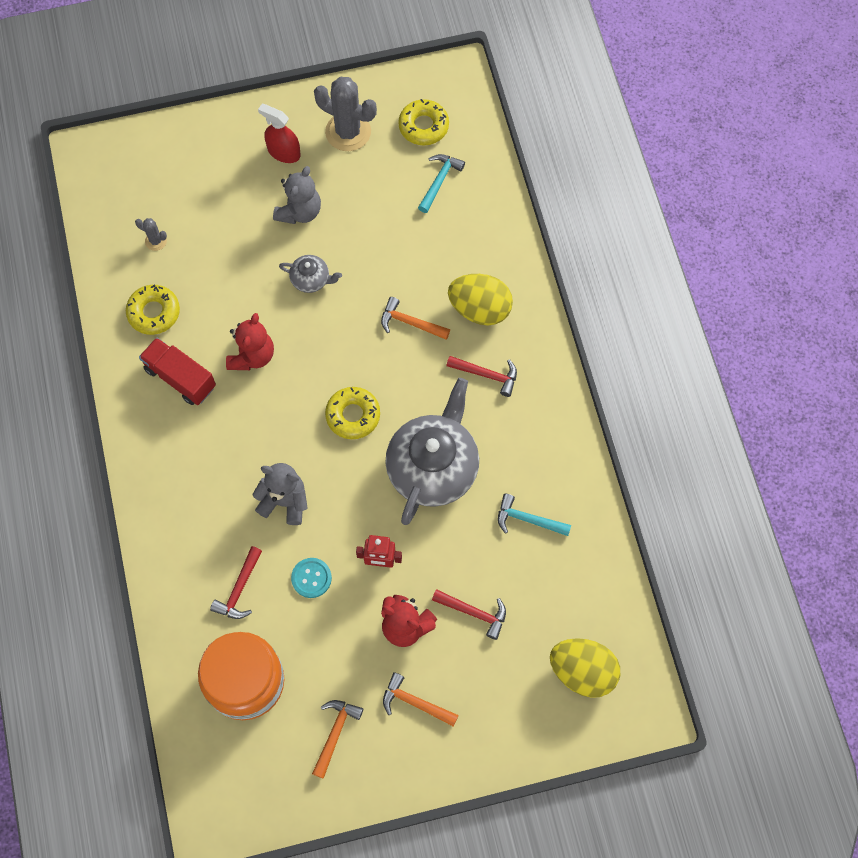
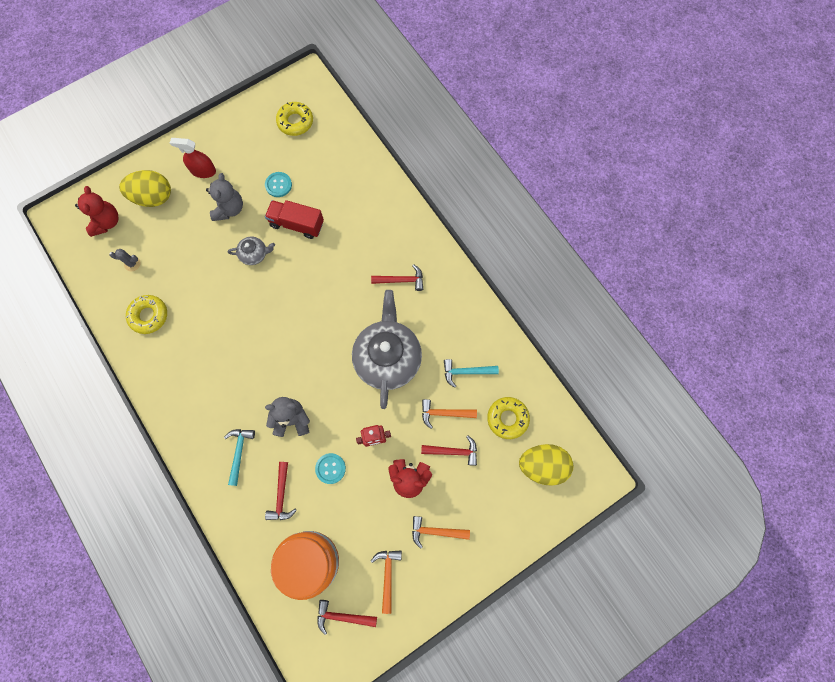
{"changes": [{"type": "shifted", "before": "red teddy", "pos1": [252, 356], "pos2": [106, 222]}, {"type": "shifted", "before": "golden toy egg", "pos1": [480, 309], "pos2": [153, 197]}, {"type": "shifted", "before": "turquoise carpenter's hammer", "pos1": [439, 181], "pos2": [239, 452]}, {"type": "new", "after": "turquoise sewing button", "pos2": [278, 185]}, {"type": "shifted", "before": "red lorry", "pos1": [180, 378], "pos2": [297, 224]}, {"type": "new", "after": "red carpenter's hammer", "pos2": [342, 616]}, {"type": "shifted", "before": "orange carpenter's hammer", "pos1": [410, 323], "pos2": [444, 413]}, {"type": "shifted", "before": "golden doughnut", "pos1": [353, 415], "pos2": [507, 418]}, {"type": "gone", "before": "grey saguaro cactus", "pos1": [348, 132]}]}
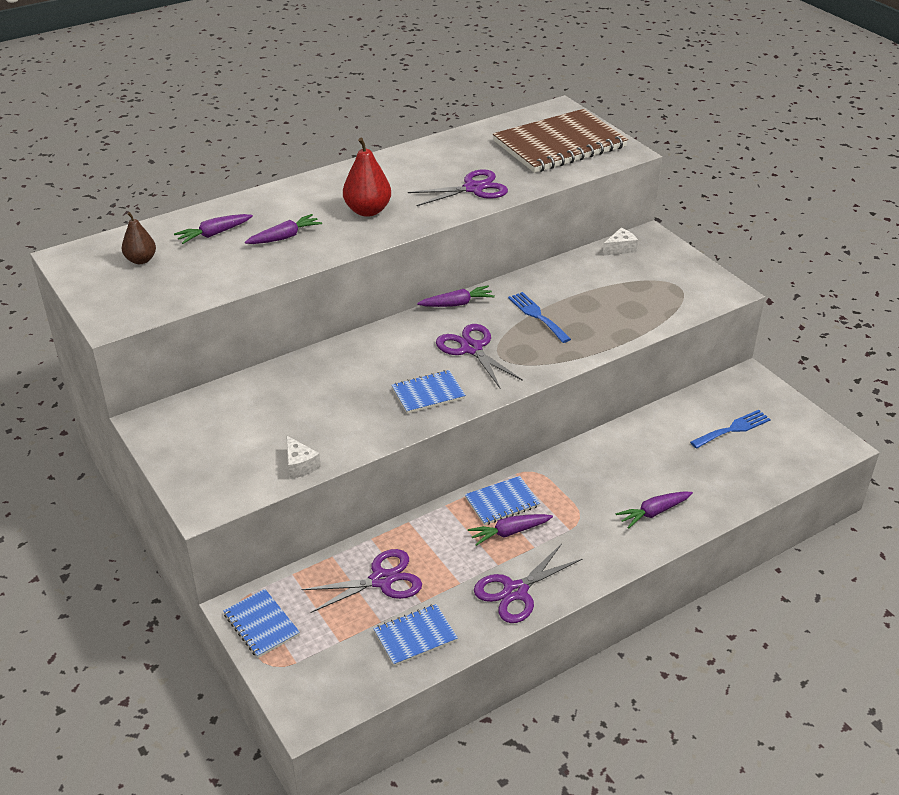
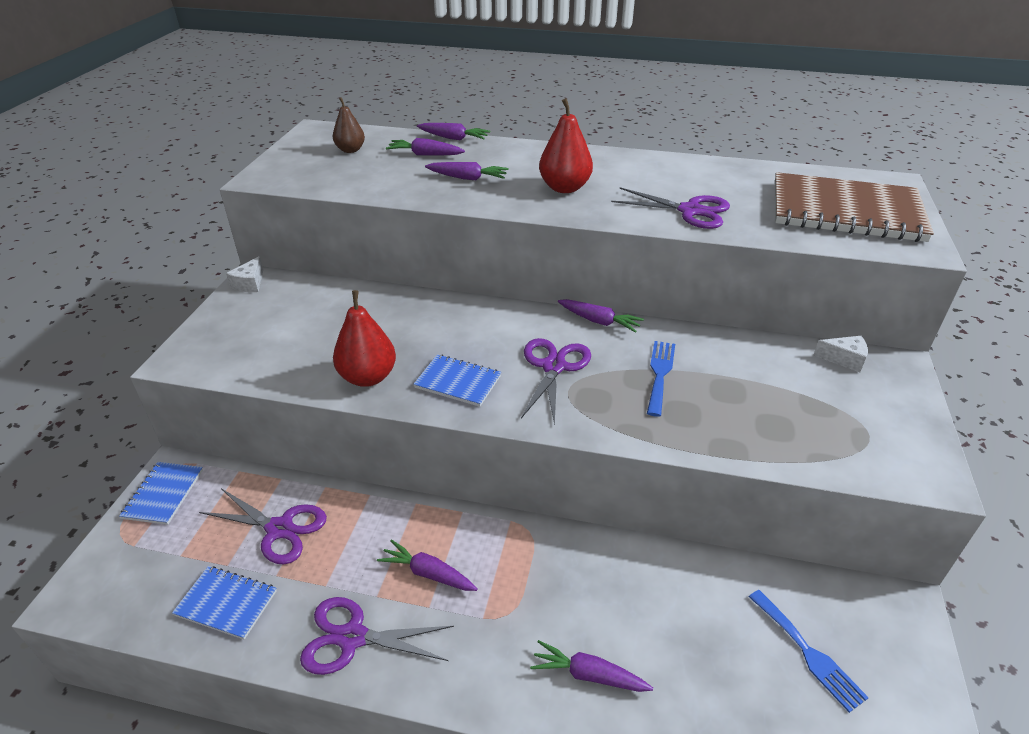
{"changes": [{"type": "shifted", "before": "pure white cheese wedge", "pos1": [300, 465], "pos2": [250, 283]}, {"type": "new", "after": "red pear fruit", "pos2": [368, 377]}, {"type": "new", "after": "royal purple root vegetable", "pos2": [454, 138]}, {"type": "rotated", "before": "cobalt dinner fork", "pos1": [733, 429], "pos2": [808, 653], "turn": 45}, {"type": "gone", "before": "cobalt notepad", "pos1": [502, 502]}]}
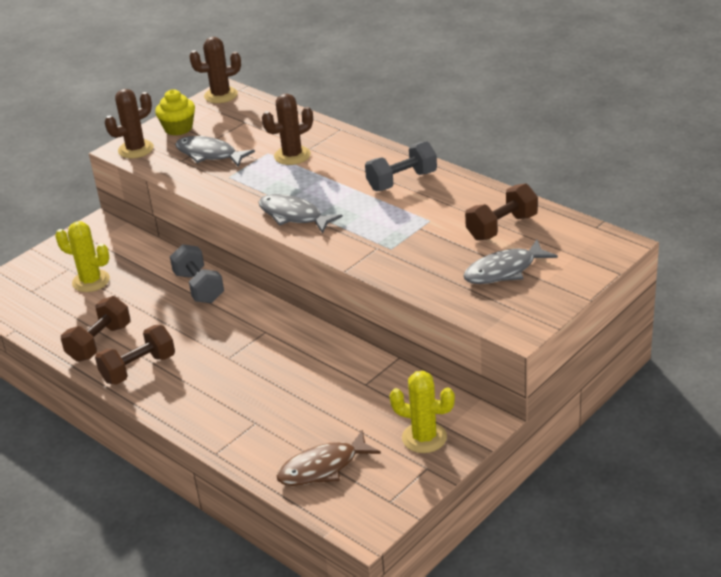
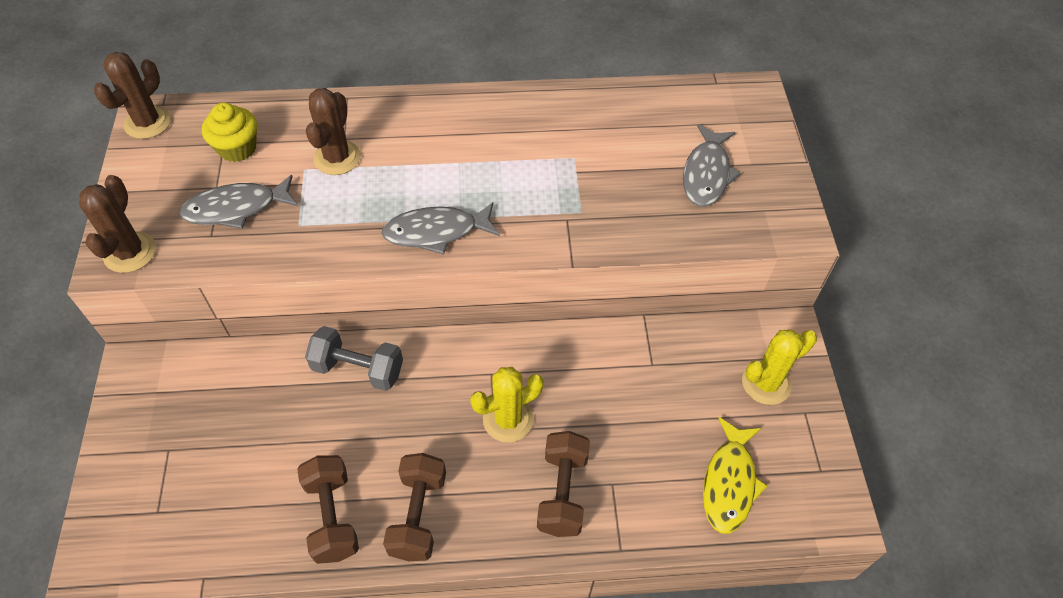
{"changes": [{"type": "shifted", "before": "golden cupcake", "pos1": [178, 128], "pos2": [237, 148]}, {"type": "shifted", "before": "golden saguaro cactus", "pos1": [91, 281], "pos2": [508, 419]}, {"type": "shifted", "before": "dark brown dumbbell", "pos1": [502, 227], "pos2": [562, 492]}, {"type": "repainted", "before": "dark brown fish figure", "after": "golden fish figure", "pos1": [323, 467], "pos2": [729, 483]}, {"type": "gone", "before": "grey dumbbell", "pos1": [402, 181]}]}
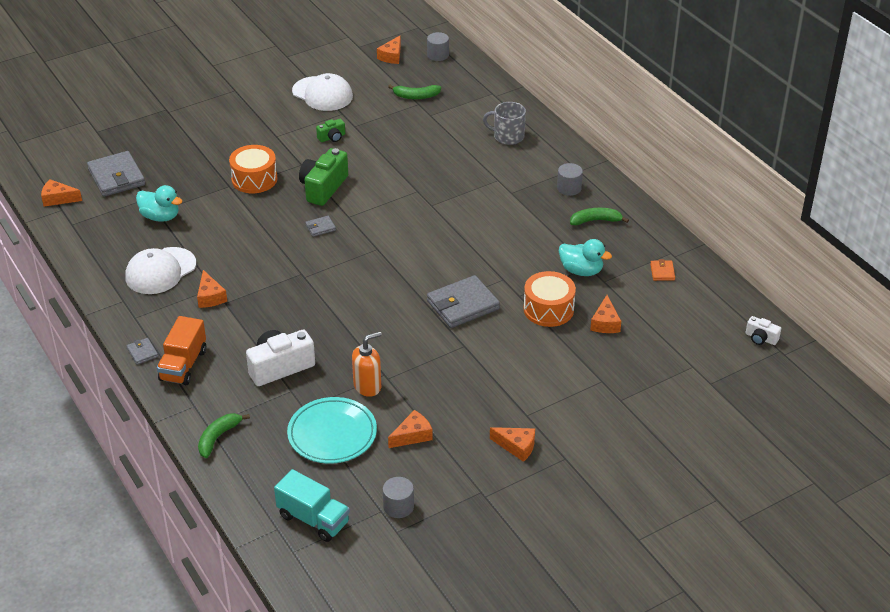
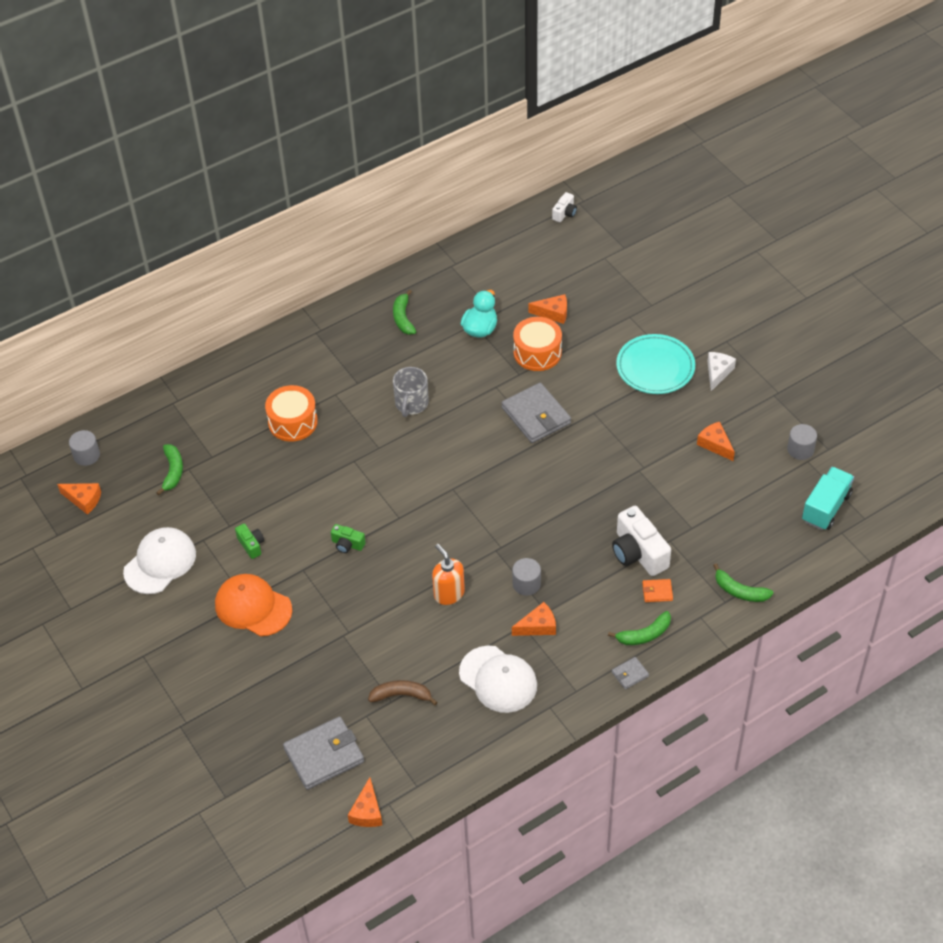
{"changes": [{"type": "new", "after": "orange cap", "pos2": [253, 607]}, {"type": "shifted", "before": "orange drum", "pos1": [254, 179], "pos2": [293, 422]}, {"type": "scaled", "before": "emerald camera", "pos1": [323, 188], "pos2": [347, 544], "scale": 0.51}, {"type": "swapped", "before": "turquoise rubber duck", "after": "dark brown toy banana", "pos1": [160, 217], "pos2": [401, 695]}, {"type": "shifted", "before": "grey mug", "pos1": [508, 136], "pos2": [411, 403]}, {"type": "shifted", "before": "orange soap dispenser", "pos1": [367, 386], "pos2": [449, 594]}, {"type": "shifted", "before": "grey cylinder", "pos1": [569, 188], "pos2": [526, 584]}, {"type": "swapped", "before": "orange lorry", "after": "emerald toy banana", "pos1": [183, 365], "pos2": [644, 635]}, {"type": "shifted", "before": "turquoise flat dish", "pos1": [332, 434], "pos2": [655, 367]}, {"type": "shifted", "before": "orange wallet", "pos1": [662, 272], "pos2": [657, 592]}, {"type": "repainted", "before": "orange cheese wedge", "after": "pure white cheese wedge", "pos1": [517, 447], "pos2": [718, 372]}, {"type": "gone", "before": "grey wallet", "pos1": [320, 228]}]}
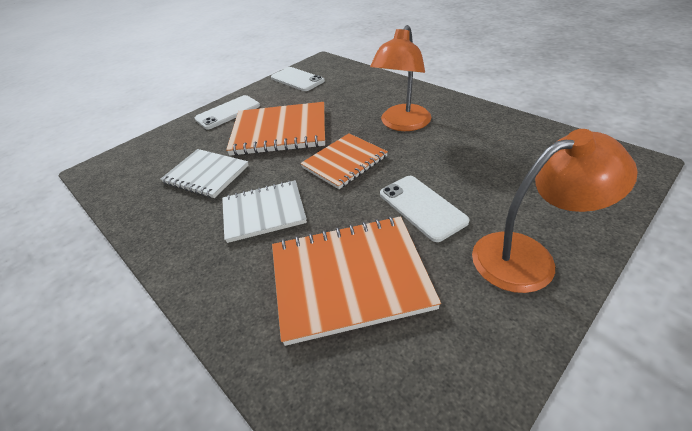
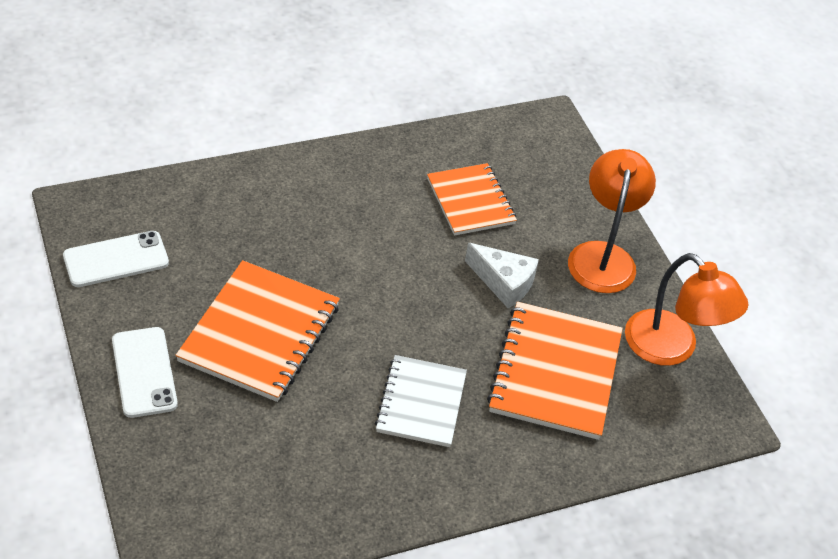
{"changes": [{"type": "shifted", "before": "orange notepad", "pos1": [344, 162], "pos2": [470, 201]}, {"type": "swapped", "before": "pure white mobile phone", "after": "pure white cheese wedge", "pos1": [422, 207], "pos2": [504, 283]}, {"type": "shifted", "before": "orange lamp", "pos1": [402, 124], "pos2": [671, 348]}, {"type": "gone", "before": "pure white notepad", "pos1": [206, 174]}]}
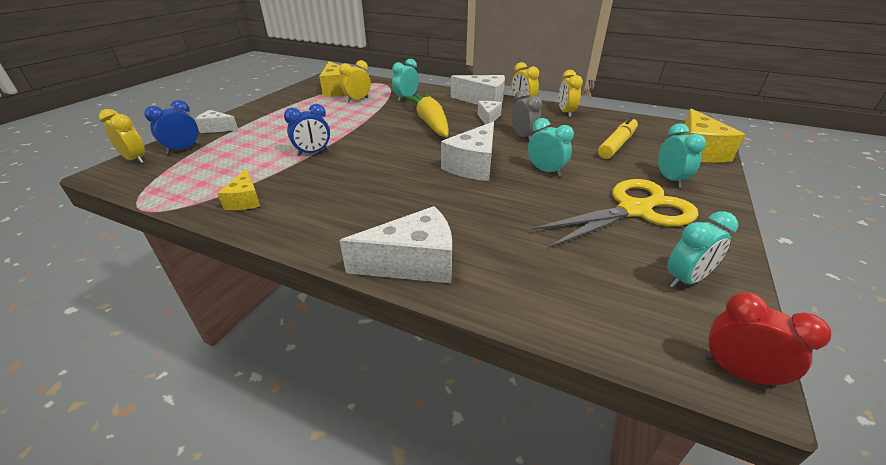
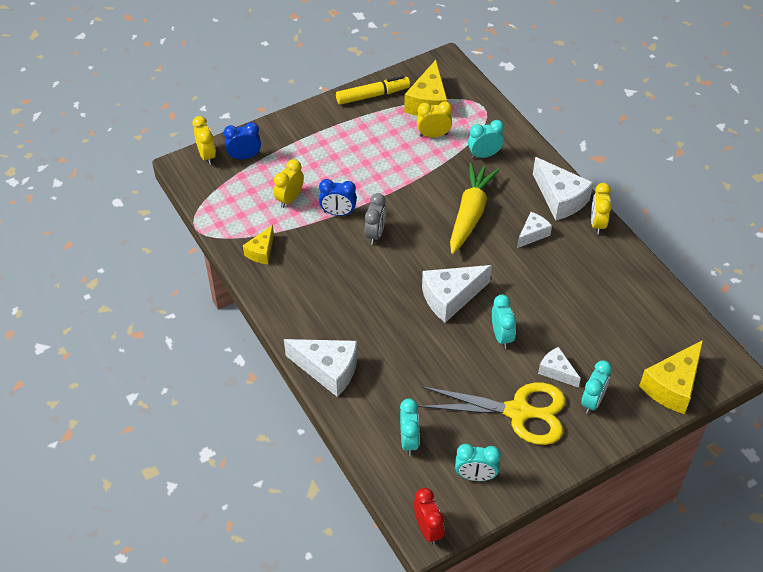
{"changes": [{"type": "shifted", "before": "golden bedside clock", "pos1": [565, 113], "pos2": [290, 199]}, {"type": "shifted", "before": "golden marker", "pos1": [617, 144], "pos2": [372, 95]}, {"type": "shifted", "before": "grey bedside clock", "pos1": [523, 137], "pos2": [375, 234]}, {"type": "new", "after": "turquoise bedside clock", "pos2": [409, 441]}, {"type": "shifted", "before": "pure white cheese wedge", "pos1": [217, 128], "pos2": [556, 371]}]}
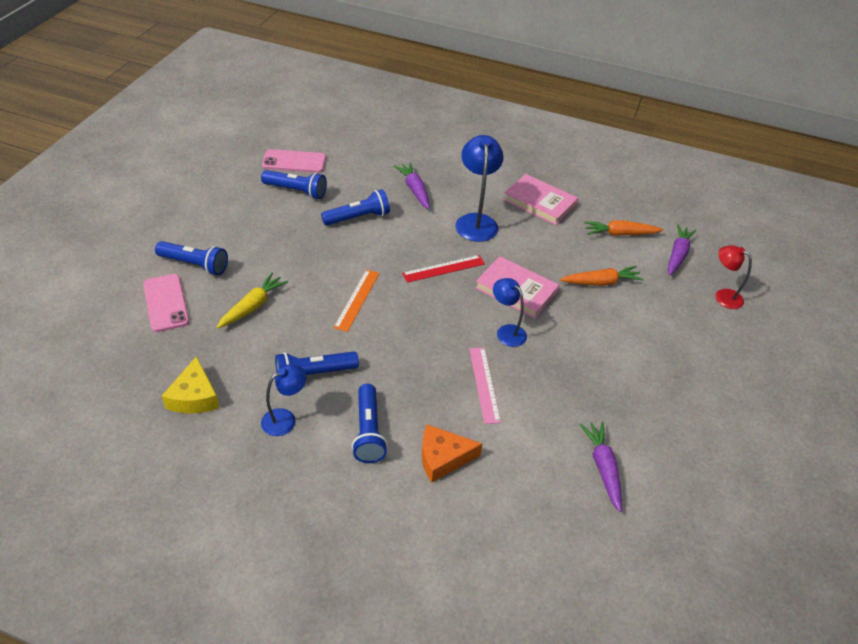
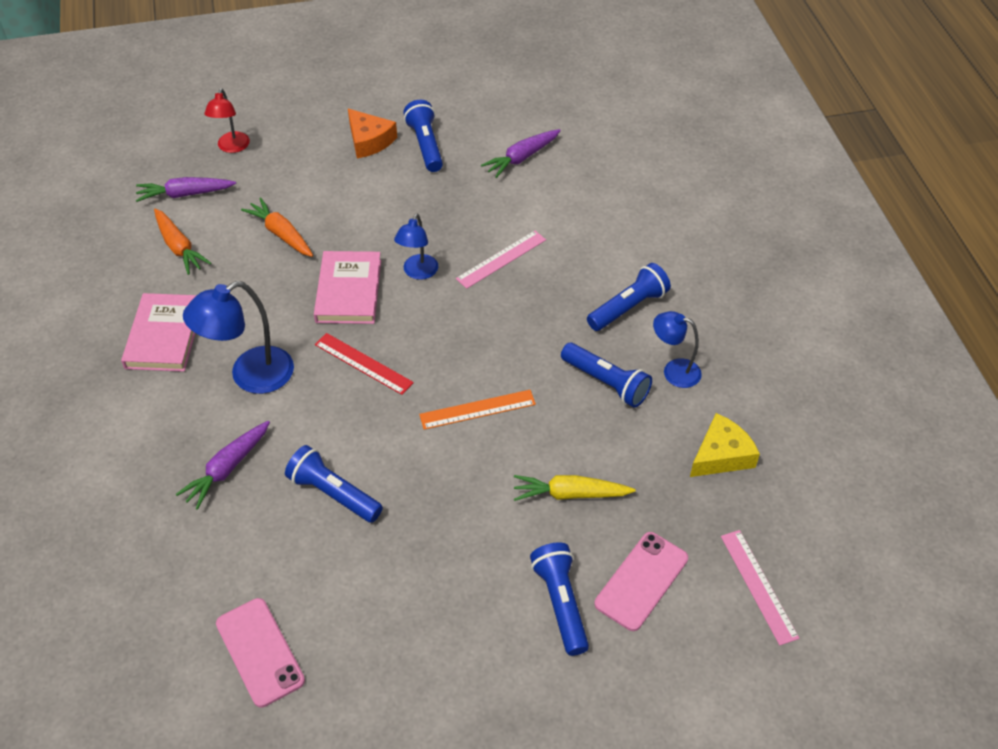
{"changes": [{"type": "shifted", "before": "orange cheese wedge", "pos1": [443, 458], "pos2": [369, 141]}, {"type": "shifted", "before": "cobalt flashlight", "pos1": [296, 191], "pos2": [425, 145]}, {"type": "new", "after": "pink straightedge", "pos2": [758, 586]}]}
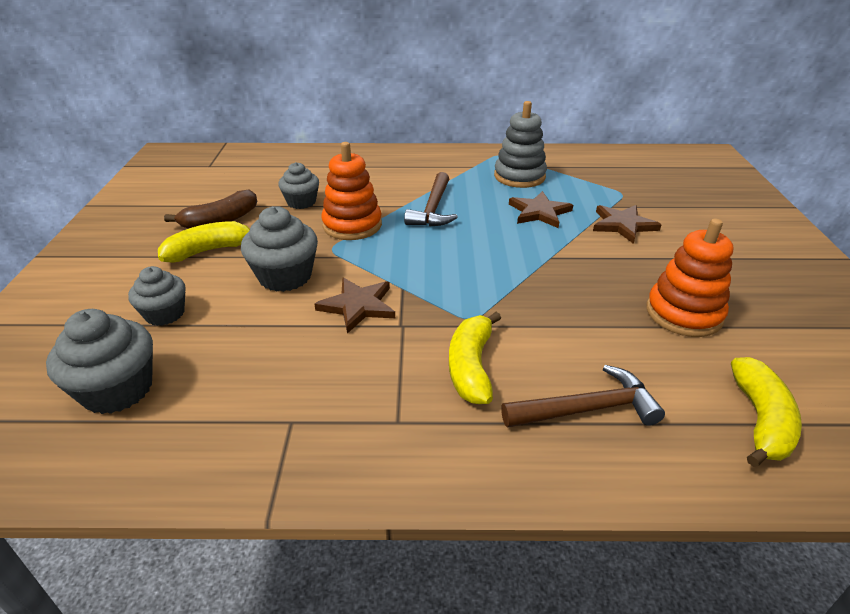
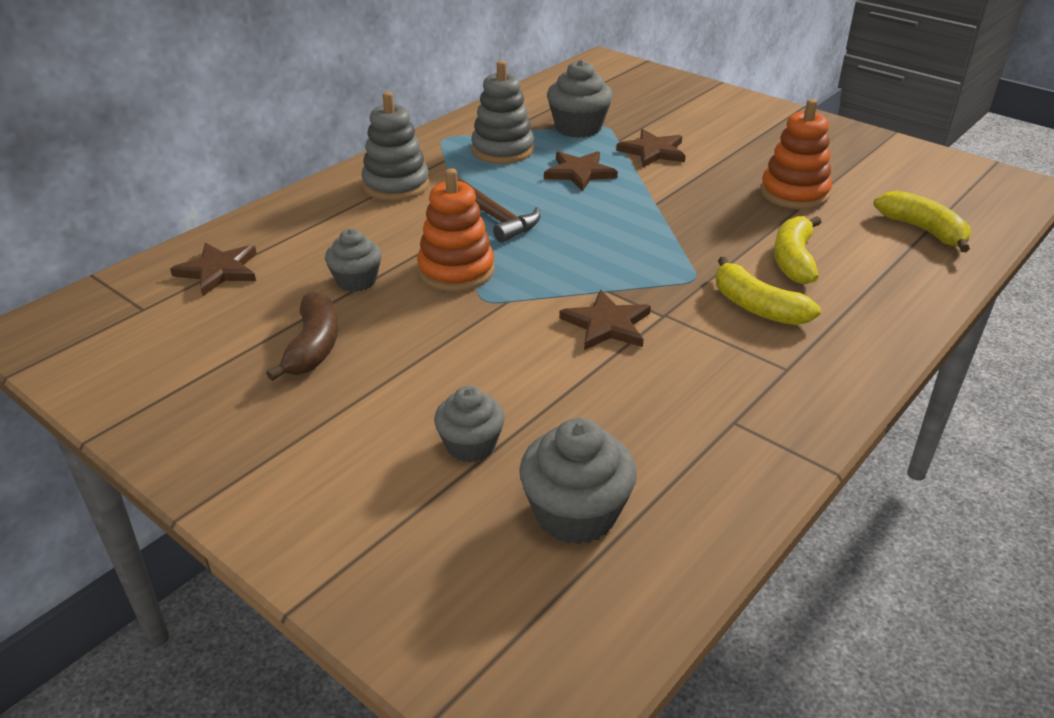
{"changes": [{"type": "new", "after": "dark brown star", "pos2": [219, 271]}, {"type": "new", "after": "grey stacking rings", "pos2": [396, 185]}, {"type": "shifted", "before": "grey cupcake", "pos1": [285, 276], "pos2": [578, 128]}, {"type": "shifted", "before": "golden toy banana", "pos1": [209, 250], "pos2": [794, 260]}, {"type": "gone", "before": "dark brown carpenter's hammer", "pos1": [587, 409]}]}
